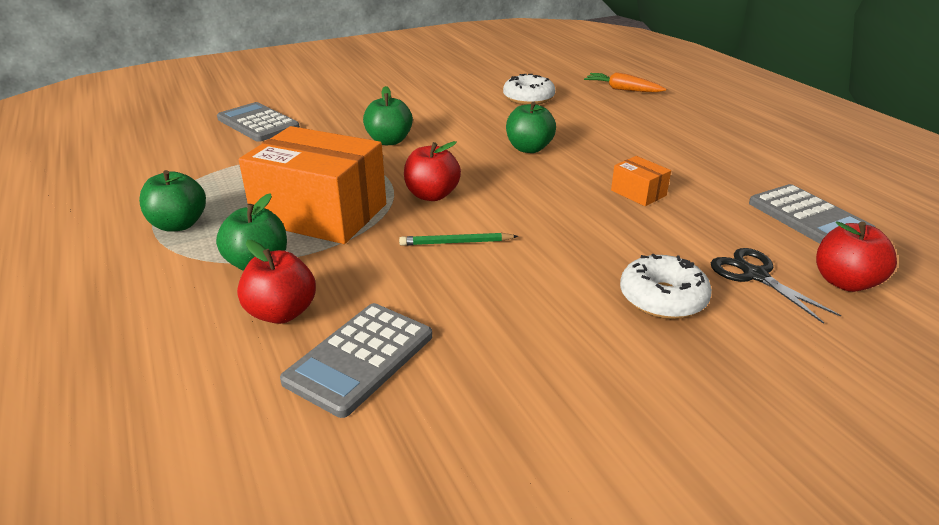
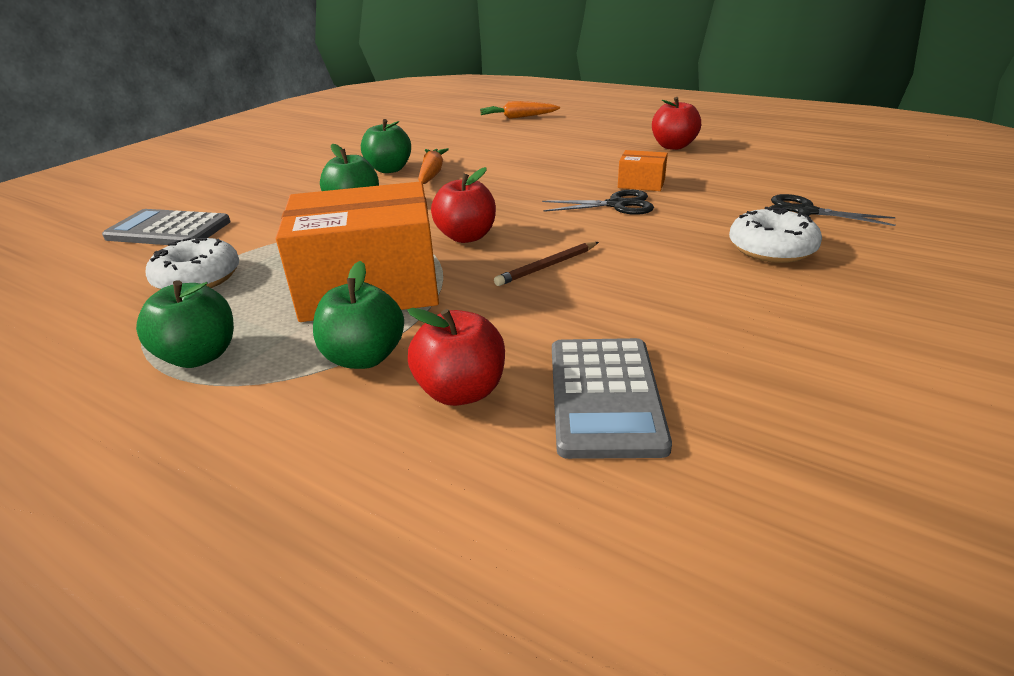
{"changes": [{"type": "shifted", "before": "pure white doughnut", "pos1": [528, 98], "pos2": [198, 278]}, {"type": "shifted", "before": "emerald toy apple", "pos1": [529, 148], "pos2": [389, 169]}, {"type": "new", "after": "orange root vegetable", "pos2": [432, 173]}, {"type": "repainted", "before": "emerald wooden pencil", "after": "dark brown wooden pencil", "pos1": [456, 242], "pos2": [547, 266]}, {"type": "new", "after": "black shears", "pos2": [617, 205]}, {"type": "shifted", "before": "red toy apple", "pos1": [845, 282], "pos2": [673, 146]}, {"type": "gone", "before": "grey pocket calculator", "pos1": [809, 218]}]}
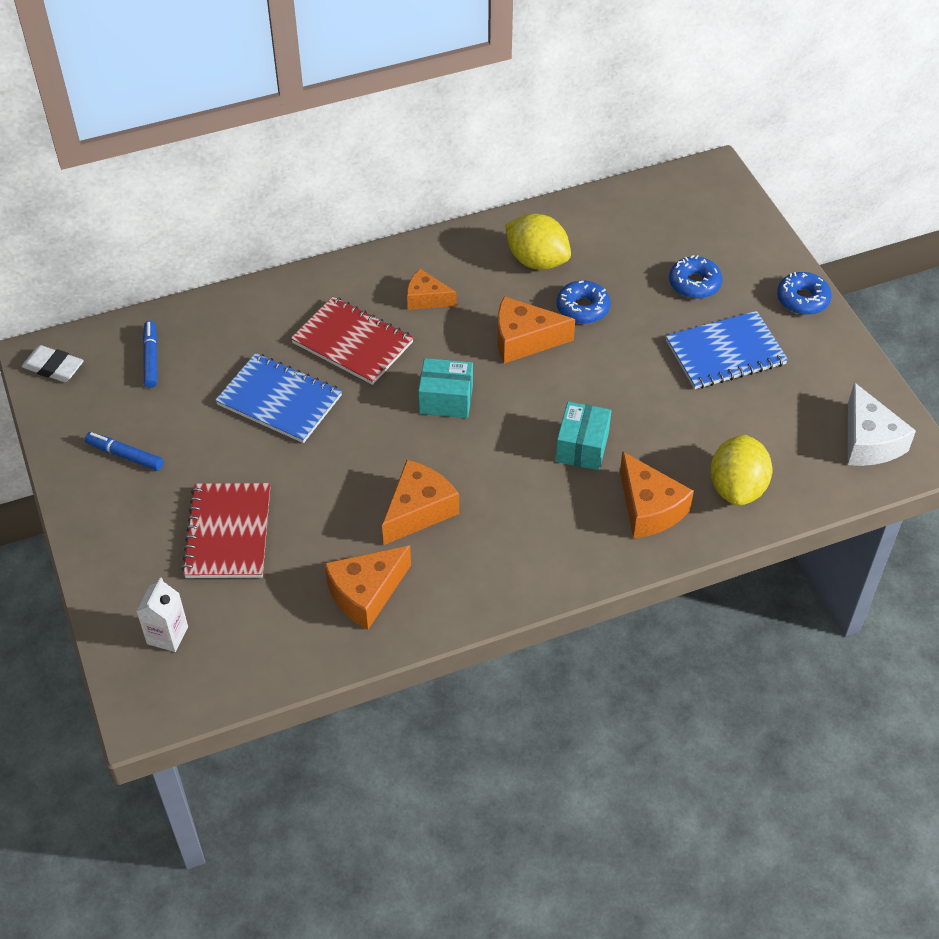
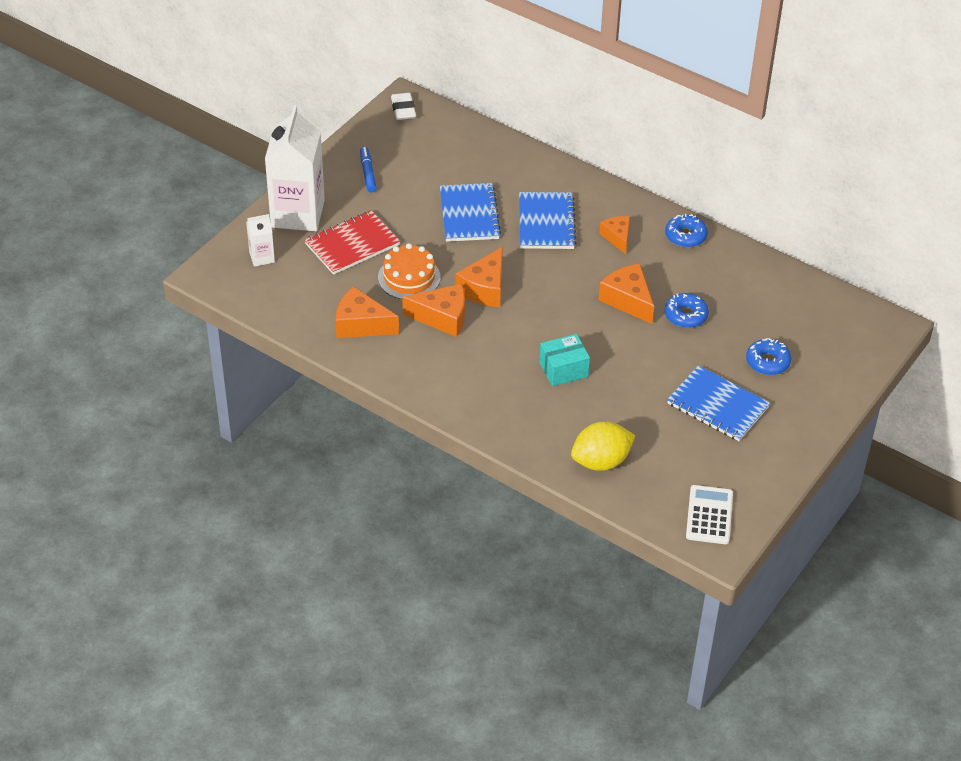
{"changes": [{"type": "new", "after": "pure white carton", "pos2": [297, 214]}, {"type": "new", "after": "orange layer cake", "pos2": [409, 277]}, {"type": "shifted", "before": "orange cheese wedge", "pos1": [649, 508], "pos2": [485, 288]}, {"type": "repainted", "before": "red notepad", "after": "cobalt notepad", "pos1": [353, 342], "pos2": [546, 223]}, {"type": "shifted", "before": "cobalt doughnut", "pos1": [802, 299], "pos2": [685, 236]}, {"type": "swapped", "before": "pure white cheese wedge", "after": "pure white pocket calculator", "pos1": [869, 441], "pos2": [709, 515]}, {"type": "gone", "before": "cobalt marker", "pos1": [151, 359]}, {"type": "gone", "before": "turquoise parcel", "pos1": [446, 399]}, {"type": "gone", "before": "golden toy lemon", "pos1": [537, 261]}]}
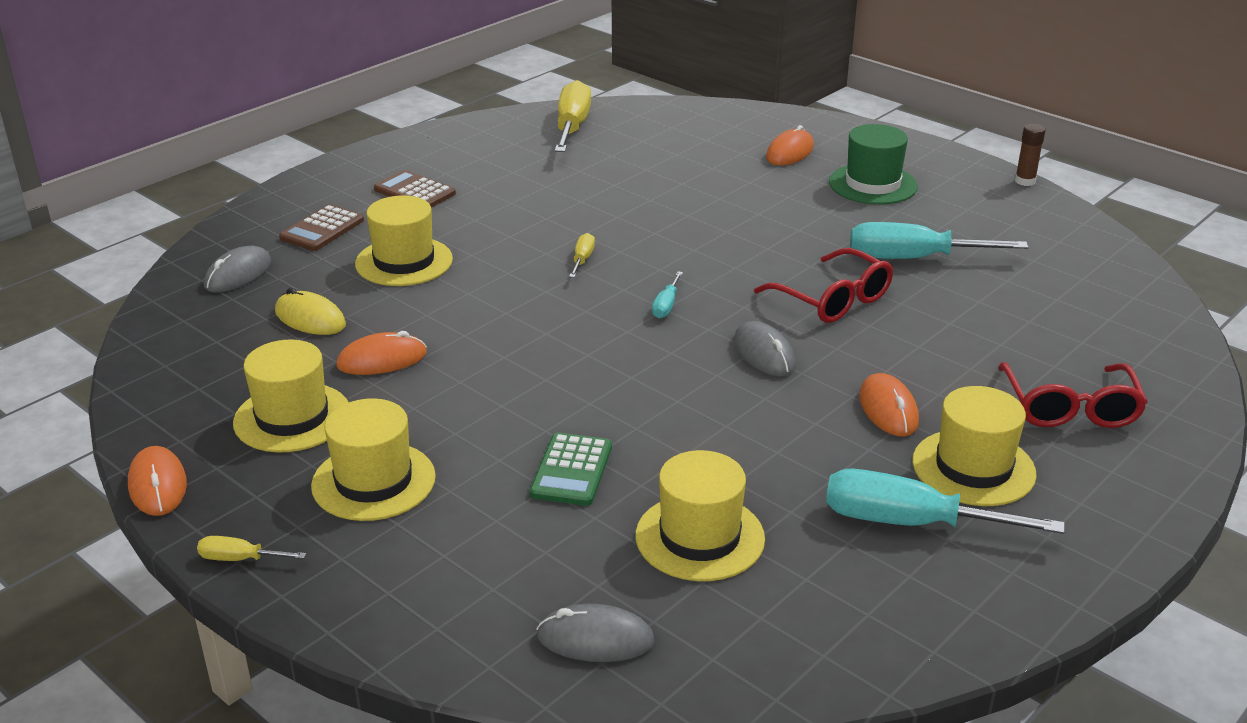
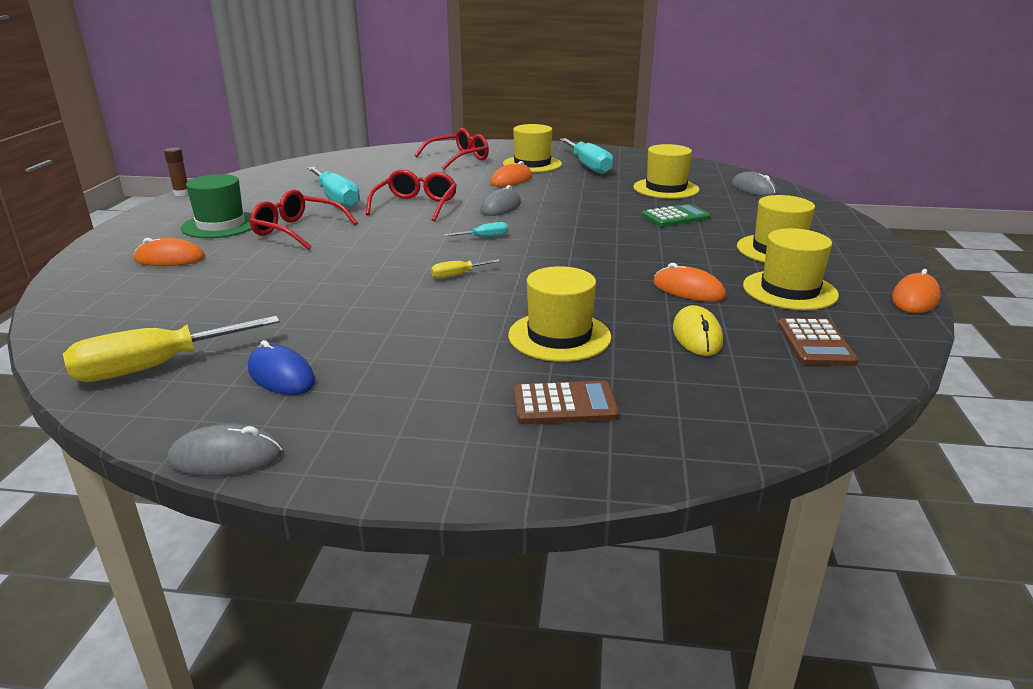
{"changes": [{"type": "shifted", "before": "grey PC mouse", "pos1": [238, 274], "pos2": [226, 457]}, {"type": "new", "after": "cobalt PC mouse", "pos2": [281, 375]}, {"type": "new", "after": "red glasses", "pos2": [297, 230]}, {"type": "shifted", "before": "dark brown pocket calculator", "pos1": [414, 192], "pos2": [815, 343]}, {"type": "gone", "before": "golden screwdriver", "pos1": [240, 559]}]}
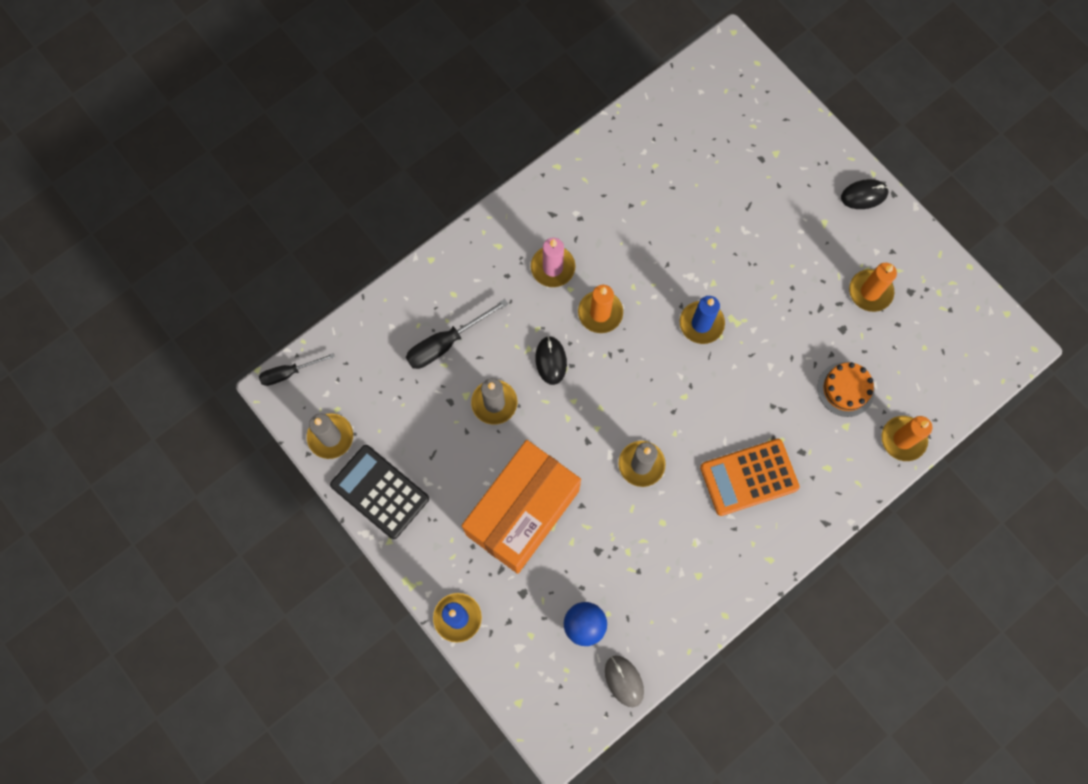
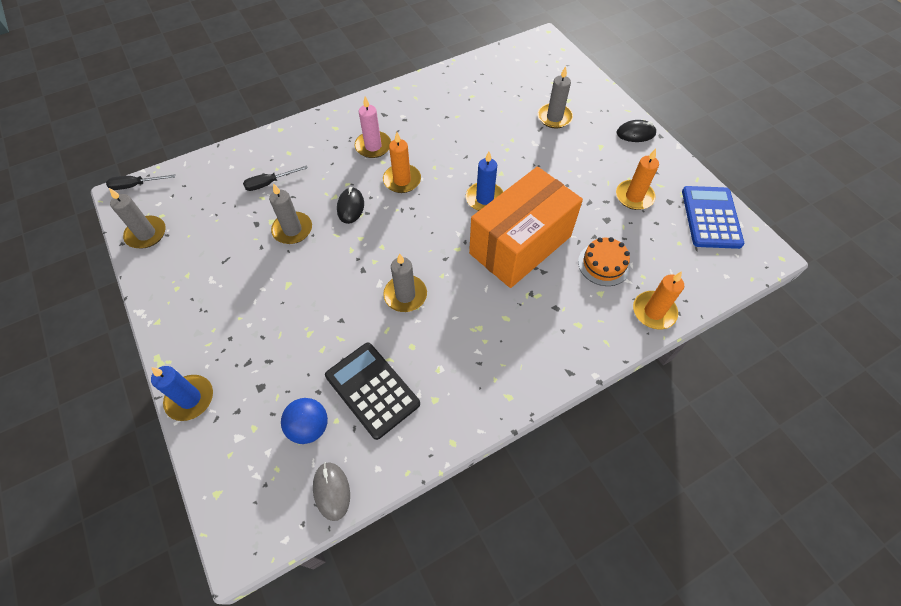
{"changes": [{"type": "scaled", "before": "black screwdriver", "pos1": [446, 343], "pos2": [269, 183], "scale": 0.66}, {"type": "shifted", "before": "black pocket calculator", "pos1": [380, 492], "pos2": [372, 390]}, {"type": "shifted", "before": "orange parcel", "pos1": [523, 513], "pos2": [520, 245]}, {"type": "new", "after": "grey pillar candle", "pos2": [554, 117]}, {"type": "new", "after": "cobalt pocket calculator", "pos2": [711, 217]}, {"type": "gone", "before": "orange pocket calculator", "pos1": [749, 477]}]}
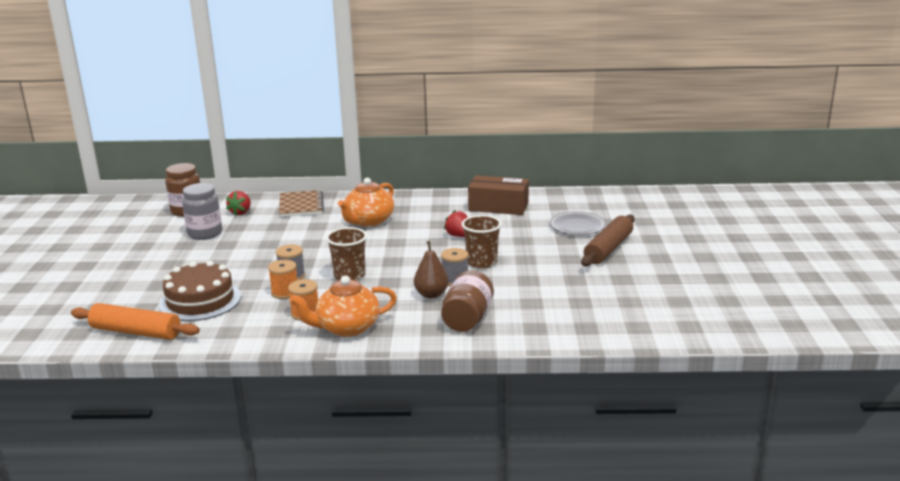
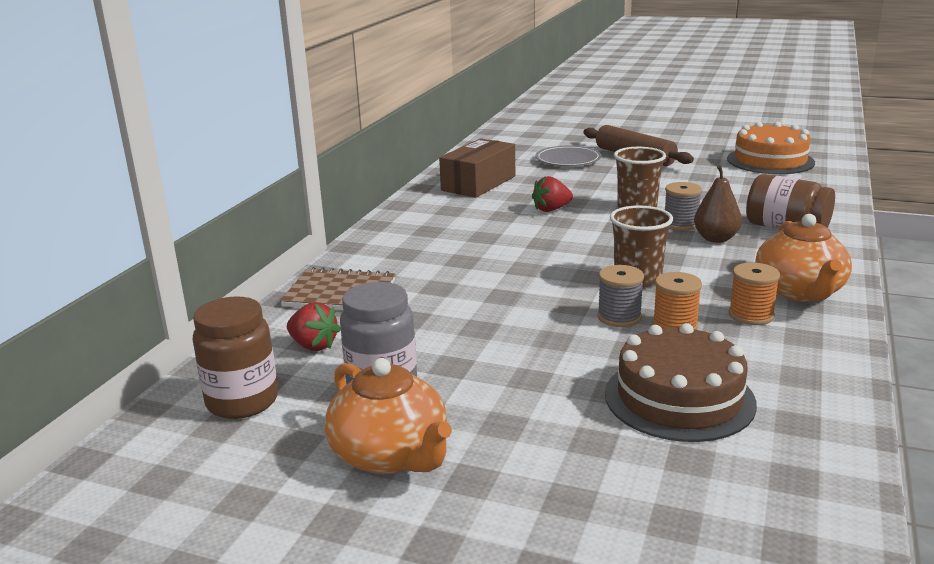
{"changes": [{"type": "shifted", "before": "orange teapot", "pos1": [369, 221], "pos2": [391, 455]}, {"type": "new", "after": "orange layer cake", "pos2": [770, 161]}, {"type": "gone", "before": "orange dough roller", "pos1": [136, 332]}]}
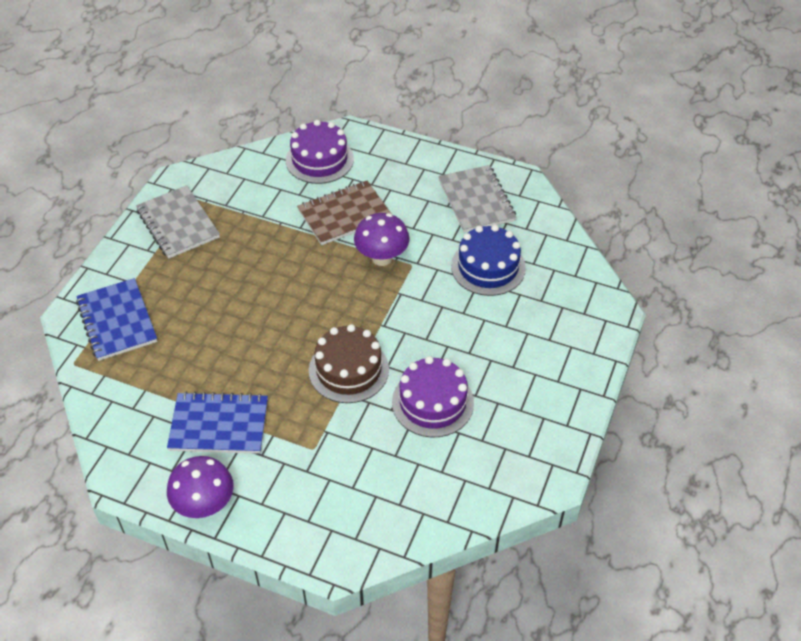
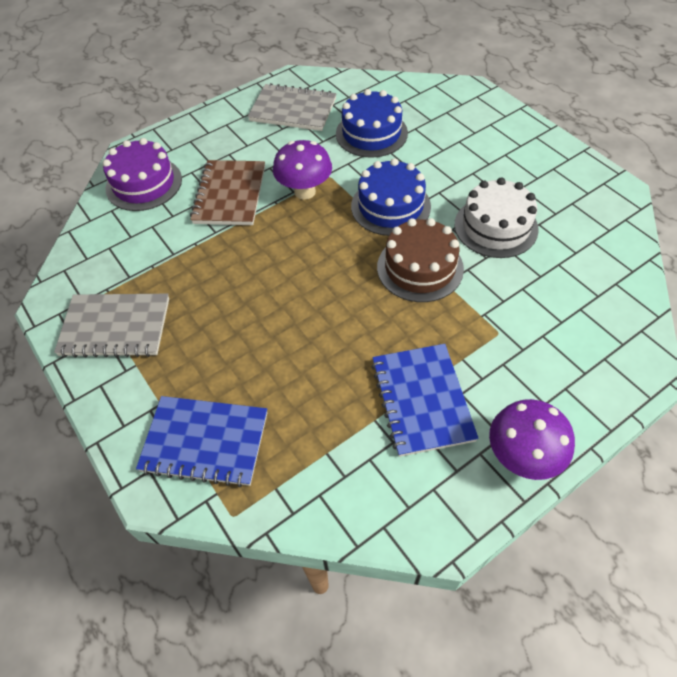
{"changes": [{"type": "new", "after": "cobalt layer cake", "pos2": [390, 206]}, {"type": "rotated", "before": "cobalt notepad", "pos1": [219, 425], "pos2": [421, 400], "turn": -45}, {"type": "repainted", "before": "royal purple layer cake", "after": "pure white layer cake", "pos1": [432, 402], "pos2": [496, 226]}]}
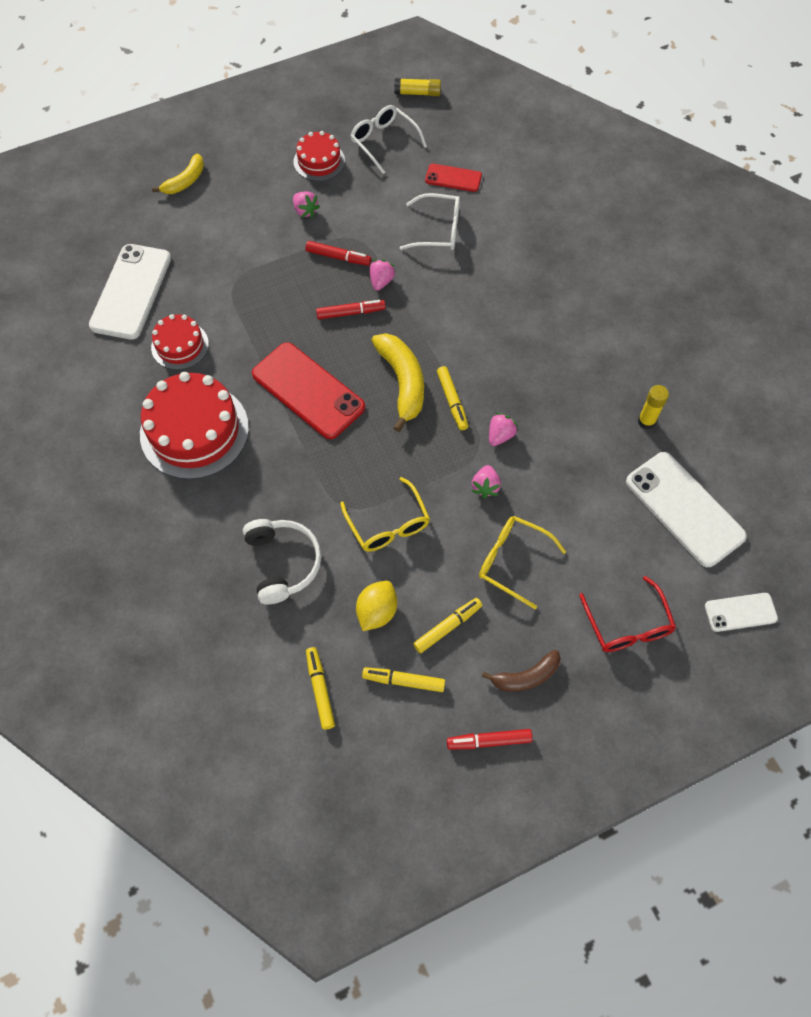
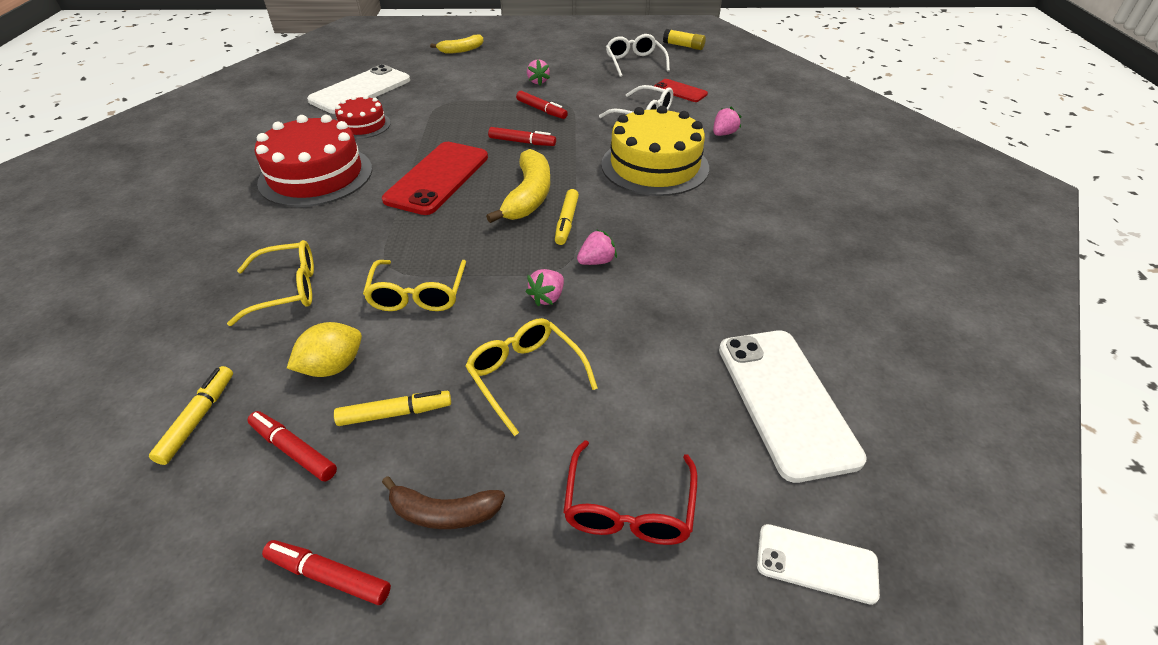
{"changes": [{"type": "swapped", "before": "pure white headset", "after": "golden glasses", "pos1": [283, 563], "pos2": [286, 290]}, {"type": "repainted", "before": "golden marker", "after": "red marker", "pos1": [403, 681], "pos2": [294, 450]}, {"type": "rotated", "before": "red mobile phone", "pos1": [308, 391], "pos2": [437, 178], "turn": 45}, {"type": "new", "after": "golden layer cake", "pos2": [654, 166]}, {"type": "shifted", "before": "pink strawberry", "pos1": [381, 281], "pos2": [723, 134]}, {"type": "gone", "before": "red layer cake", "pos1": [319, 161]}, {"type": "gone", "before": "golden glue stick", "pos1": [646, 421]}]}
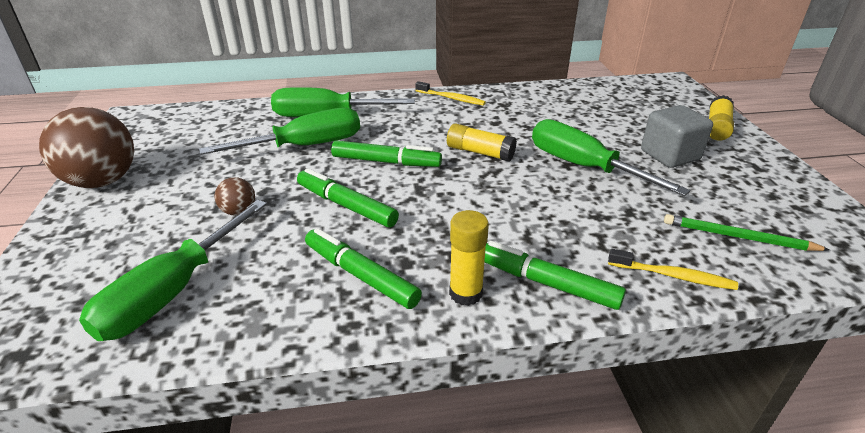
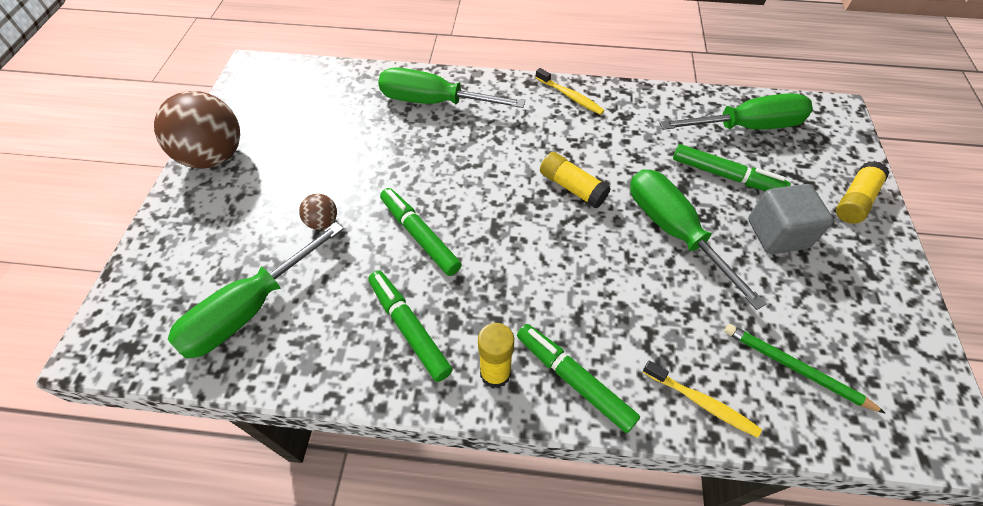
{"changes": [{"type": "shifted", "before": "emerald screwdriver", "pos1": [304, 146], "pos2": [746, 127]}, {"type": "shifted", "before": "emerald marker", "pos1": [386, 162], "pos2": [726, 176]}]}
